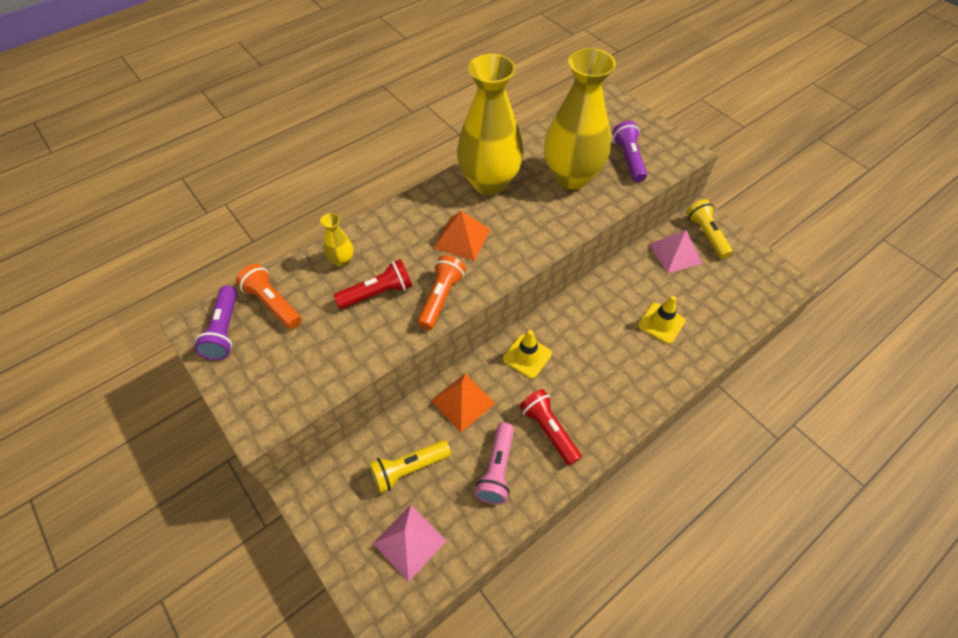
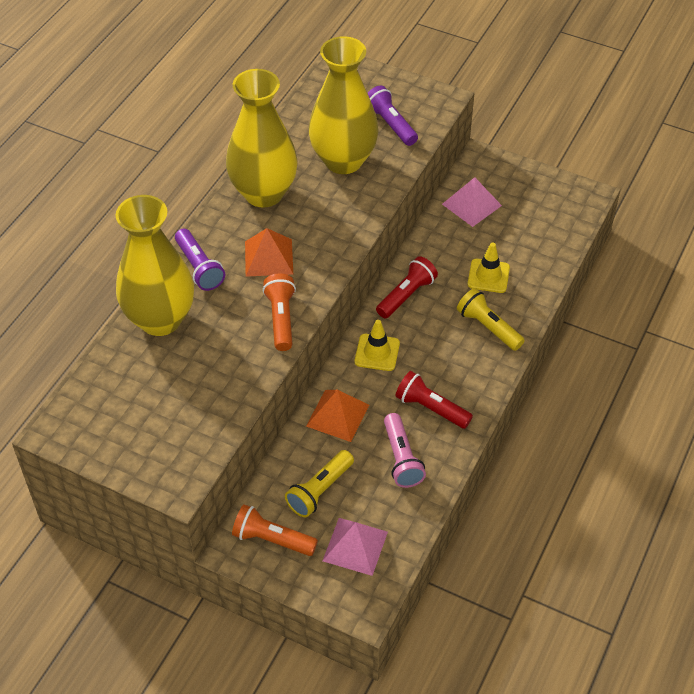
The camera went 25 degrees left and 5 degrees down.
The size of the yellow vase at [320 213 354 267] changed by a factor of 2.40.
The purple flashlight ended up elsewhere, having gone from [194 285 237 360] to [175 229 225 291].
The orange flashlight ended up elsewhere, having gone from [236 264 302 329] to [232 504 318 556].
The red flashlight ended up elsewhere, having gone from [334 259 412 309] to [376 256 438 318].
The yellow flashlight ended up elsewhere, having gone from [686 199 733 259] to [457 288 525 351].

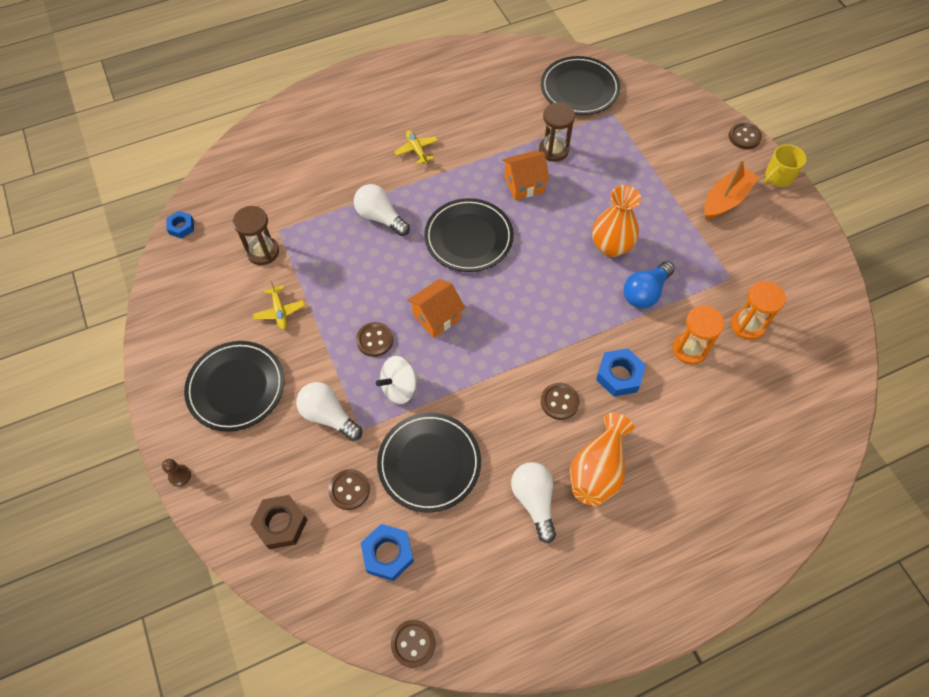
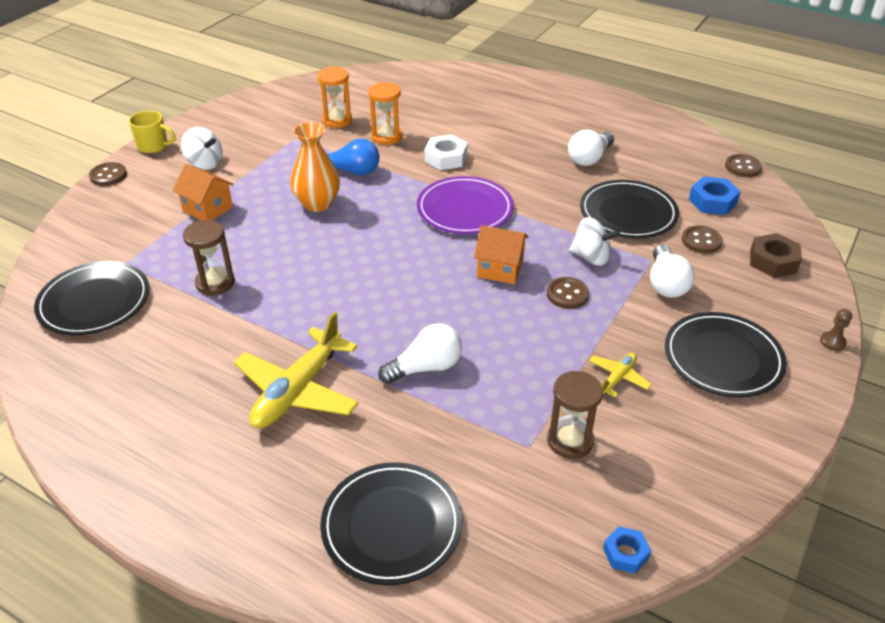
The camera went 125 degrees left and 20 degrees down.
The orange house ended up elsewhere, having gone from [502 151 550 200] to [172 164 234 220].
Where the orange boat stood at [704 159 759 220], the white spinning top came to stand at [181 127 223 170].
The size of the yellow plane at [394 130 438 165] changed by a factor of 2.08.
The black plate ended up elsewhere, having gone from [424 198 514 272] to [320 462 463 585].
The white light bulb at [354 184 410 236] ended up facing another way, 120 degrees counterclockwise from before.
The second view gained the purple plate at [417 176 514 234].
What was the blue nut at [596 348 646 397] turned into the white nut at [425 135 467 170].
The second view lost the brown button at [541 383 580 420].
The second view lost the orange vase at [570 413 634 506].

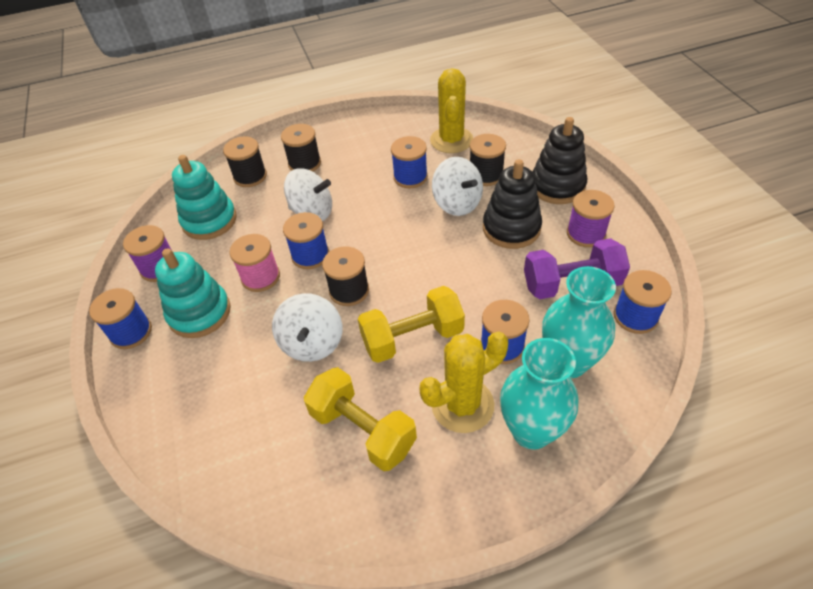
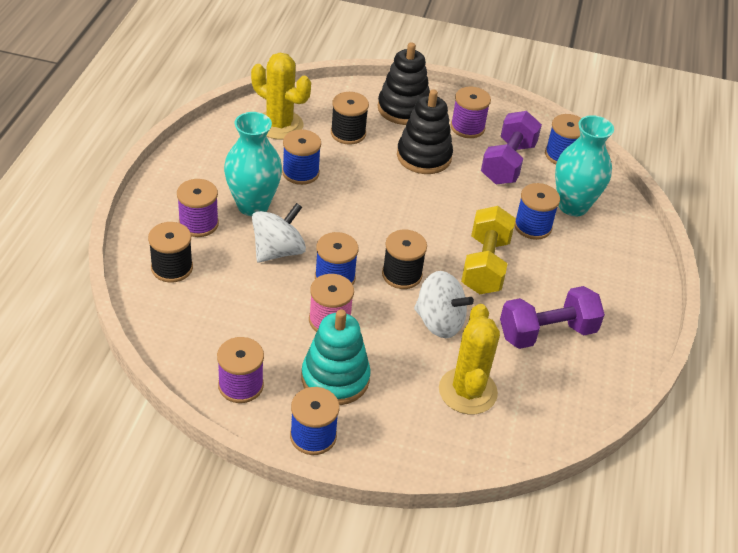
The camera went 65 degrees left and 5 degrees down.
What was the black spool at [281 124 321 172] turned into the purple spool at [177 179 219 237].
The turquoise vase ended up elsewhere, having gone from [500 338 578 450] to [224 112 282 216].
The yellow cactus ended up elsewhere, having gone from [419 332 508 433] to [439 304 500 414].
What was the yellow dumbbell at [304 367 417 471] turned into the purple dumbbell at [500 286 605 349].
The second view lost the turquoise stacking toy at [172 155 237 240].
The second view lost the white spinning top at [432 157 483 216].

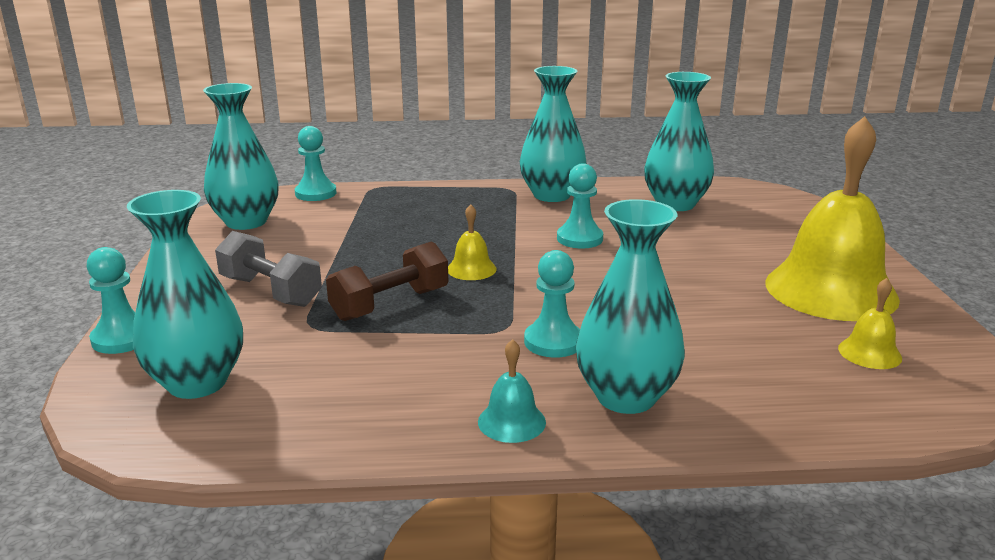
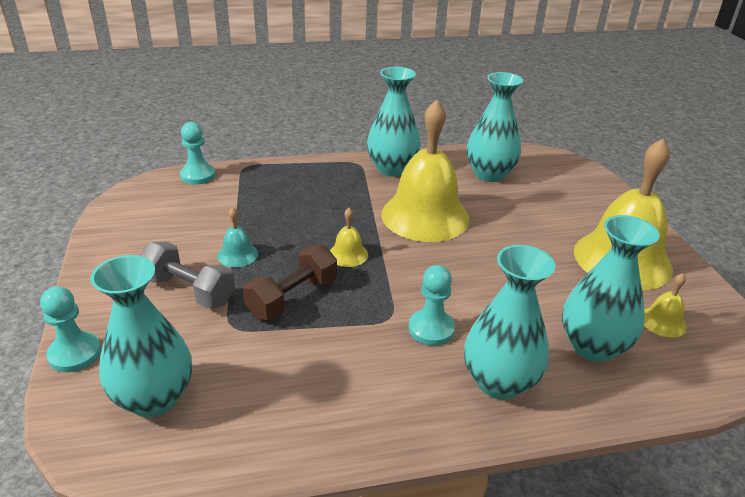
The camera went 10 degrees left and 10 degrees up.
The turquoise bell ended up elsewhere, having gone from [478 339 546 443] to [217 207 258 267].
Where the turquoise pawn stood at [557 163 603 248], the yellow bell came to stand at [381 100 470 242].
The turquoise vase ended up elsewhere, having gone from [203 83 278 230] to [562 215 660 362].

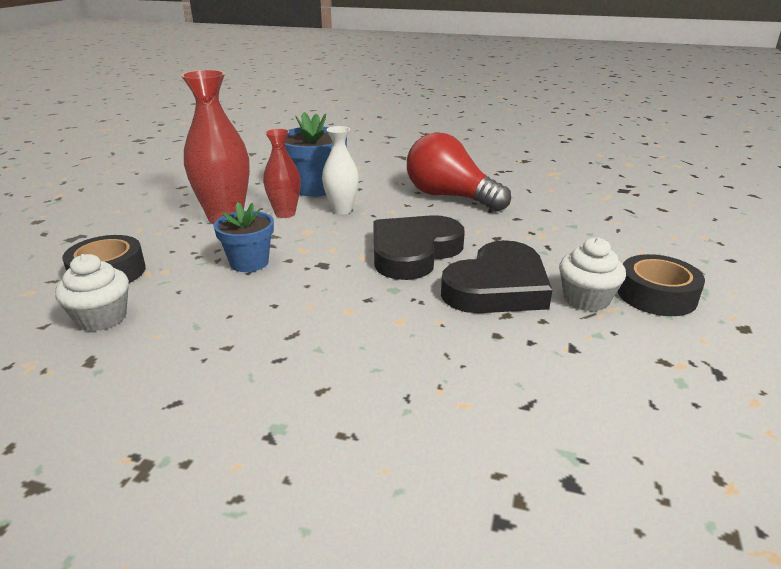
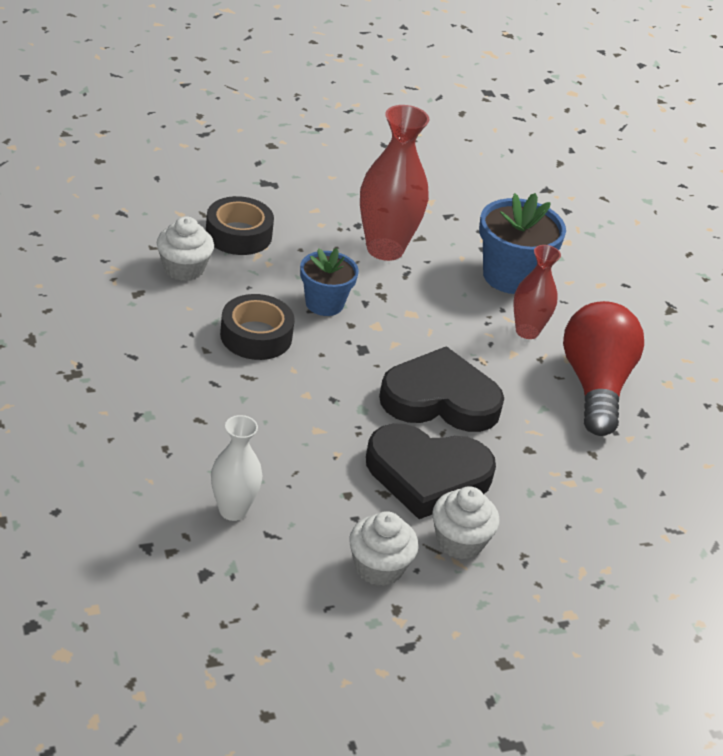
The camera went 50 degrees right and 10 degrees up.
The white vase ended up elsewhere, having gone from [322 126 359 215] to [211 415 262 521].
The black tape ended up elsewhere, having gone from [617 254 705 316] to [220 294 295 360].
The second view gained the white cupcake at [349 511 419 586].
The red vase ended up elsewhere, having gone from [263 129 301 218] to [513 245 561 339].

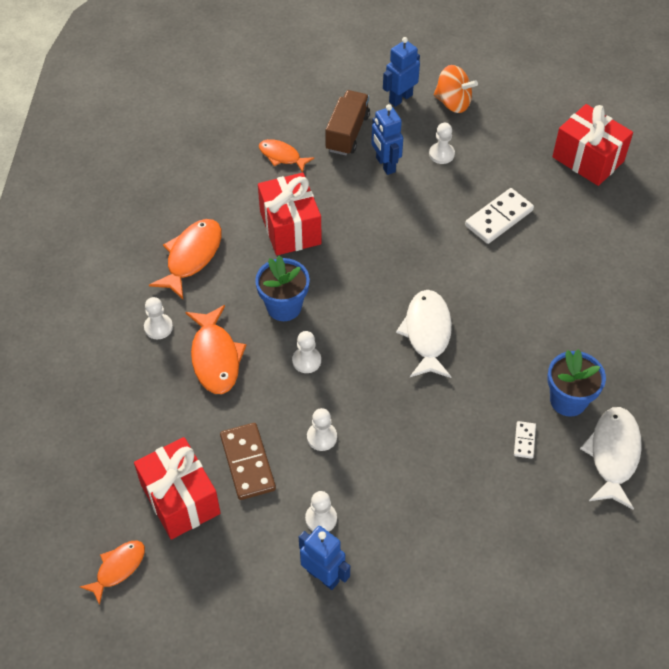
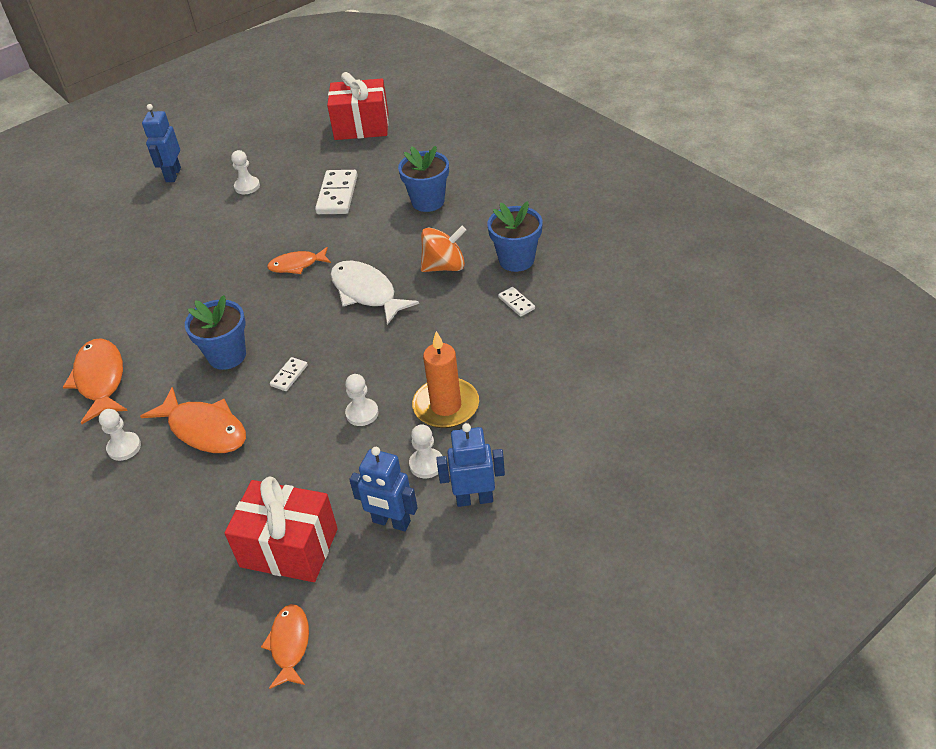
The camera went 40 degrees left and 10 degrees down.
The orange fish ended up elsewhere, having gone from [259 139 314 173] to [267 247 331 274].
Where the white pawn stood at [292 331 321 373], the white domino came to stand at [270 357 308 391].
The blue robot ended up elsewhere, having gone from [371 104 403 175] to [349 447 418 531].
The second view gained the blue flower pot at [398 146 449 212].
The second view gained the orange candle at [412 331 479 428].
The orange spinning top ended up elsewhere, having gone from [434 65 478 113] to [421 226 466 272].
The second view lost the brown domino at [220 423 276 500].
The second view lost the red gift at [258 173 322 256].
The second view lost the brown truck at [325 90 370 155].
The second view lost the white fish at [580 407 642 510].

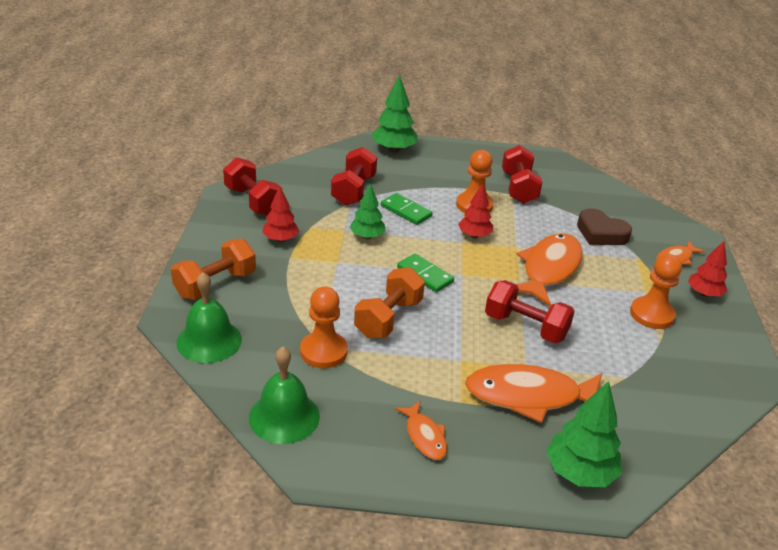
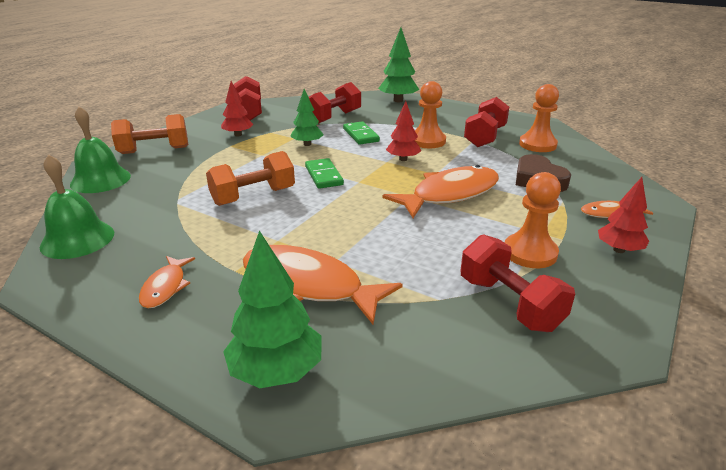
The camera went 30 degrees right and 5 degrees down.
The red dumbbell ended up elsewhere, having gone from [485 280 575 343] to [461 234 575 332].
The orange pawn ended up elsewhere, having gone from [300 287 348 368] to [519 84 559 152].

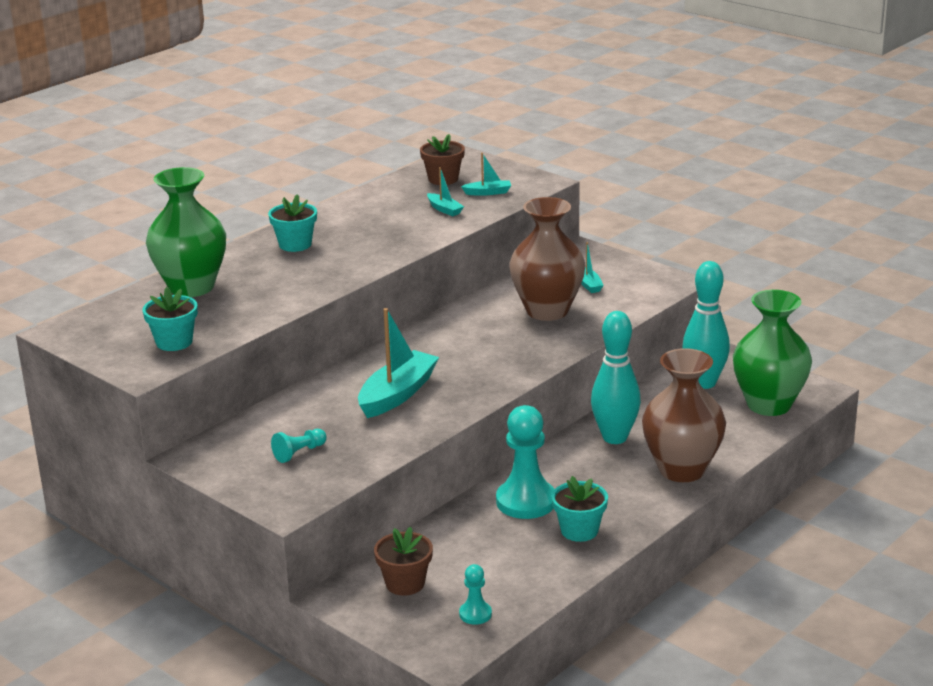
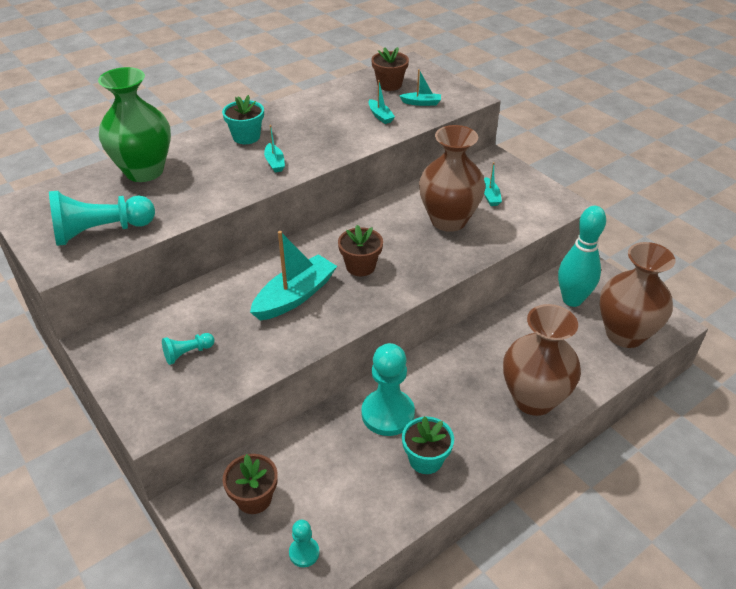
The camera went 10 degrees right and 15 degrees up.
Where the turquoise flower pot stood at [142 287 198 351], the turquoise pawn came to stand at [49 191 155 246].
The second view gained the turquoise boat at [264 125 285 172].
The second view gained the brown flower pot at [338 225 383 276].
What was the green vase at [733 290 812 416] turned into the brown vase at [599 242 675 348].
The second view lost the turquoise bowling pin at [591 311 641 444].

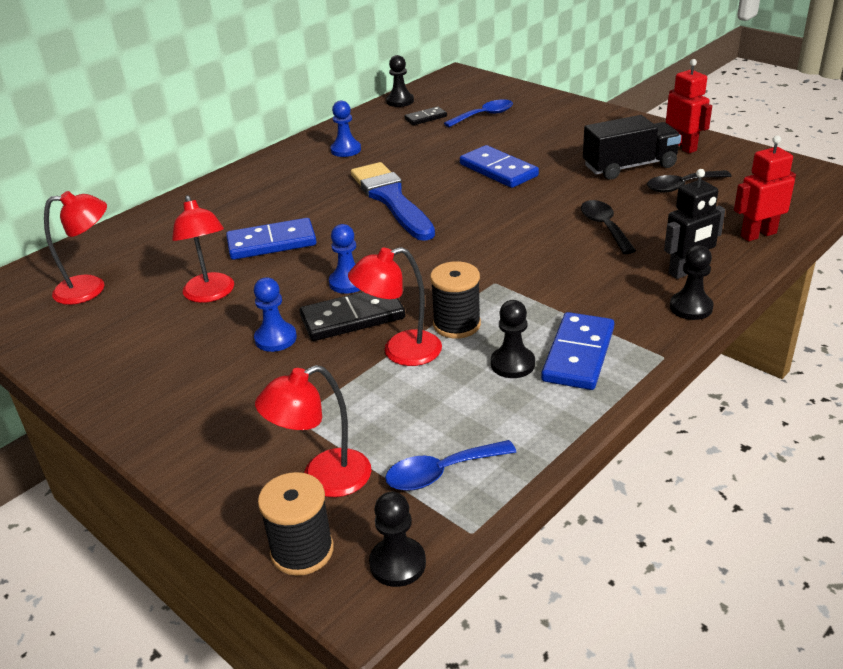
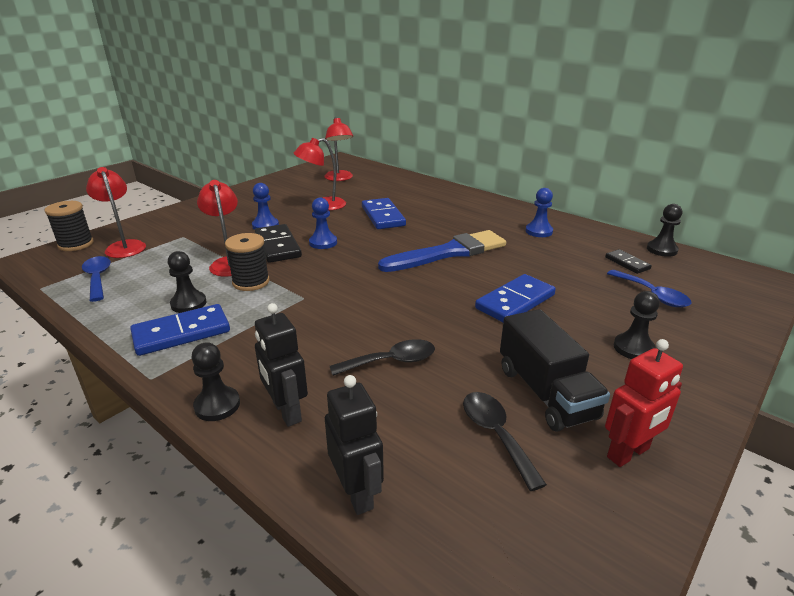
The camera went 85 degrees right and 5 degrees down.
The blue domino at [541 312 614 390] ended up facing another way, 45 degrees counterclockwise from before.
What was the red robot at [734 136 796 241] turned into the black robot at [325 375 384 515].
The black pawn ended up elsewhere, having gone from [369 492 426 587] to [614 291 660 359].

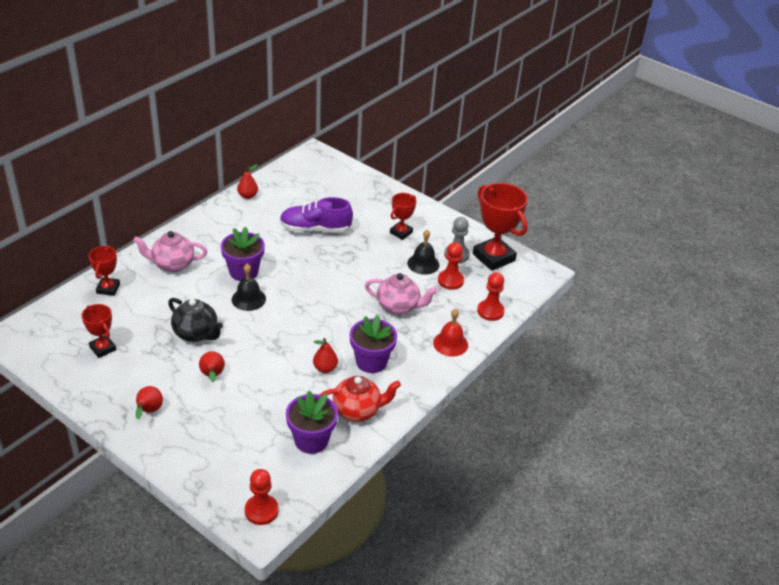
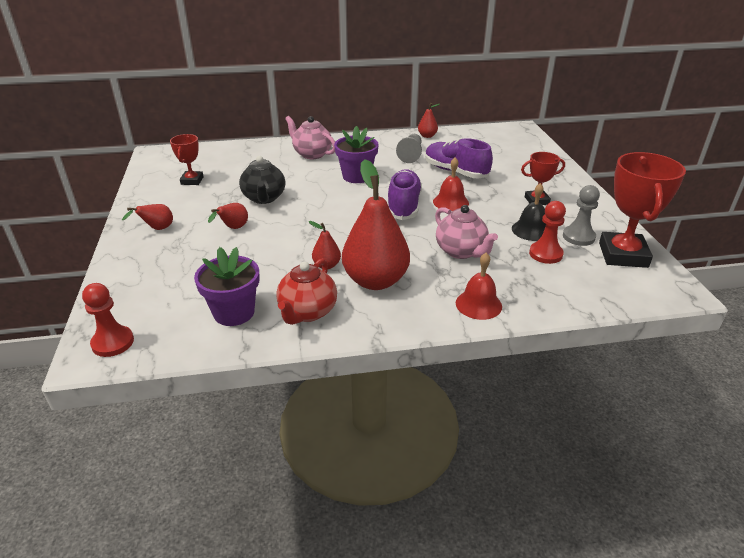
The camera went 45 degrees right and 5 degrees down.
The red teapot at [320 376 401 422] ended up facing another way, 75 degrees clockwise from before.
Where the purple flower pot stood at [350 315 397 373], the red pear came to stand at [342 159 410 290].
The second view gained the purple shoe at [388 169 422 220].
The second view gained the grey pawn at [396 134 422 163].
The second view gained the red bell at [433 157 469 211].
The second view lost the red trophy at [88 246 120 296].
The second view lost the black bell at [232 264 266 311].
The second view lost the red pawn at [477 272 505 321].

